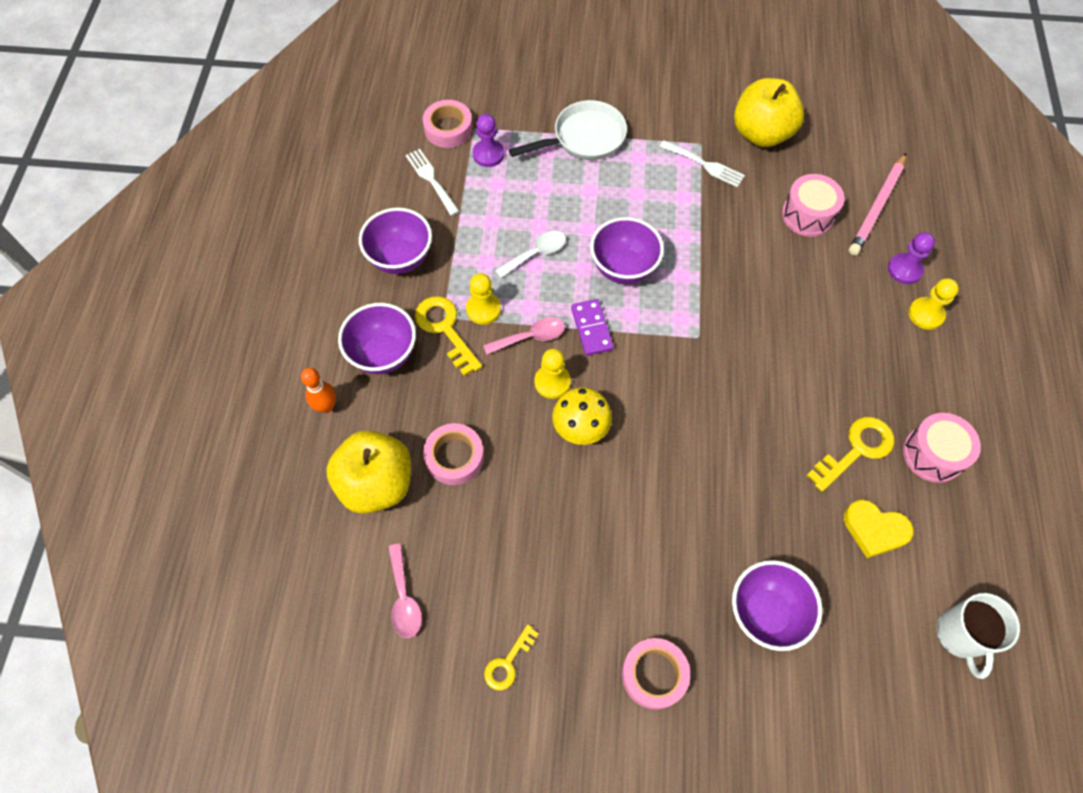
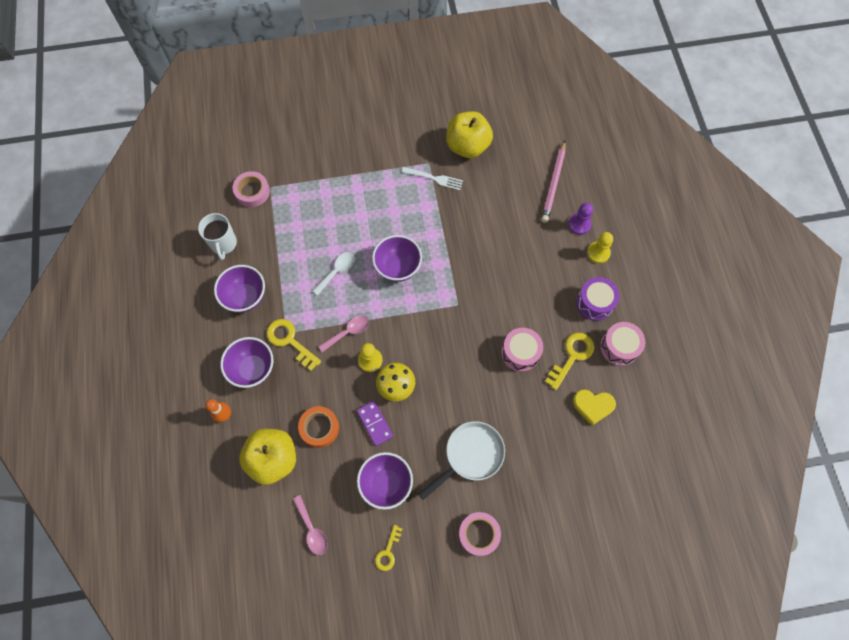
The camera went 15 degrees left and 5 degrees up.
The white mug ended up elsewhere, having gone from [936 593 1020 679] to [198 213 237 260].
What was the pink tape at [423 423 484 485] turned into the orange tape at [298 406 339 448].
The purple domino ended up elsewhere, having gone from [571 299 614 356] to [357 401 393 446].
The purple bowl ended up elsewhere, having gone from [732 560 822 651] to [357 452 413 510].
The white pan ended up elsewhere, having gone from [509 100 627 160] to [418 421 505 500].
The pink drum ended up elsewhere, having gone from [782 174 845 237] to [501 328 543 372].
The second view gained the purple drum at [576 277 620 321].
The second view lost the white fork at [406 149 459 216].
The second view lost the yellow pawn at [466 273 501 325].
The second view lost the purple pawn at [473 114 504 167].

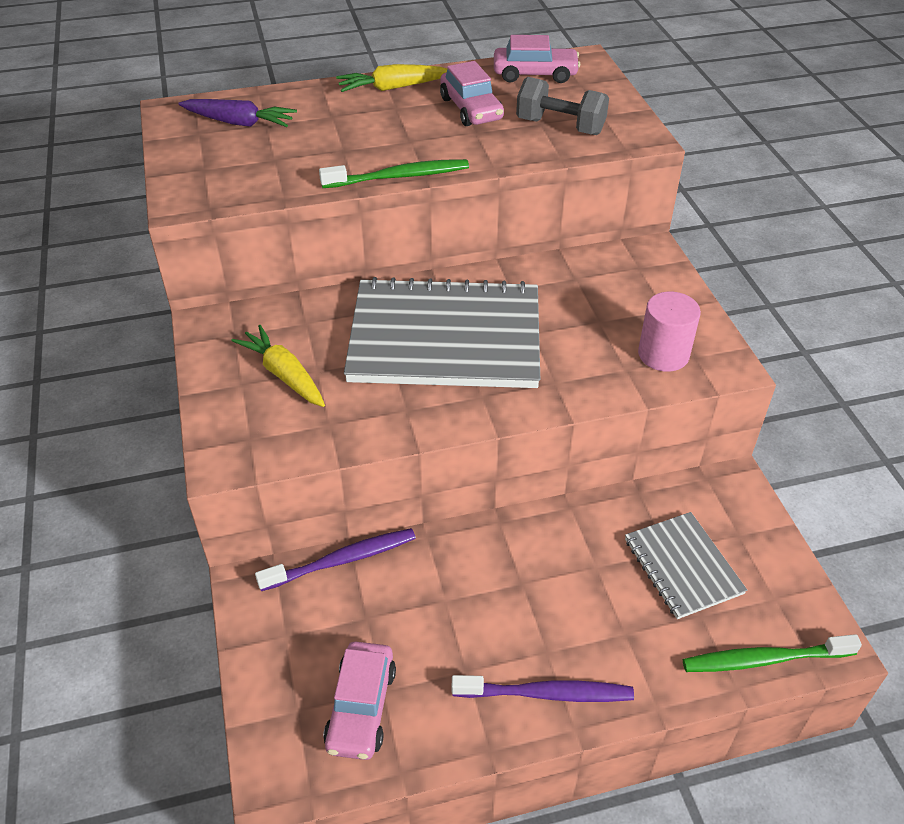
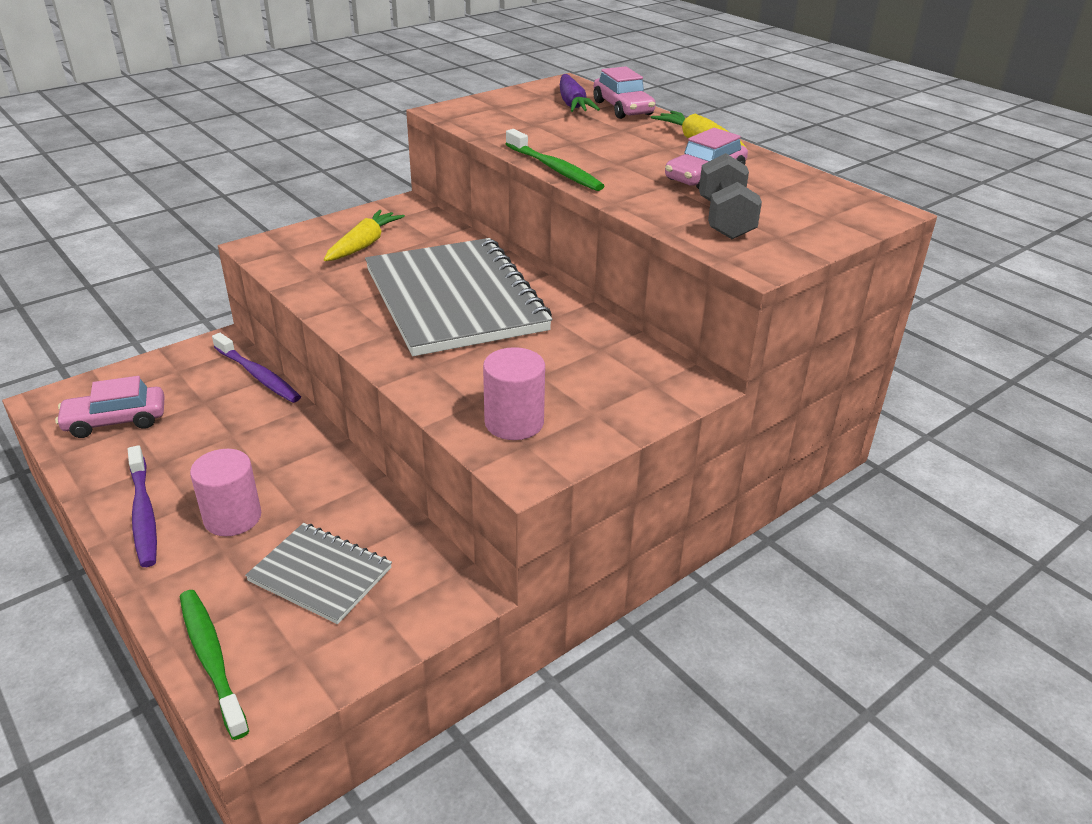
The camera went 65 degrees right and 10 degrees down.
The second view gained the pink cylinder at [190 449 261 536].
The grey notebook at [625 512 747 619] ended up facing another way, 75 degrees clockwise from before.
The pink car ended up elsewhere, having gone from [494 35 580 83] to [594 66 656 119].

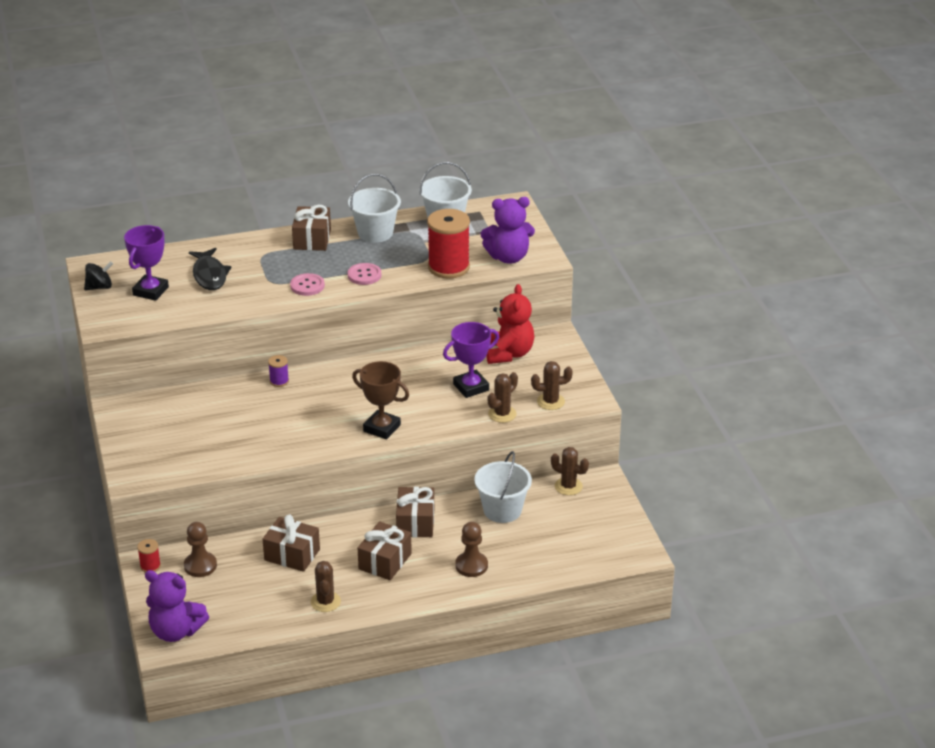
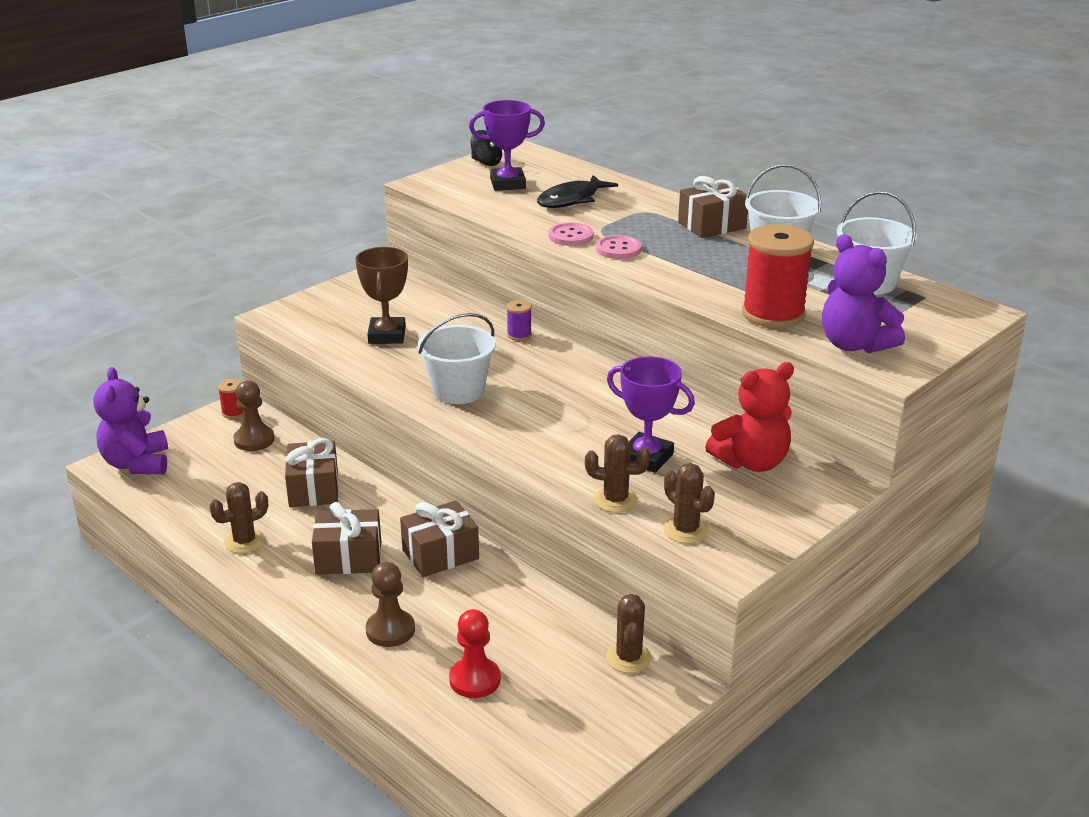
The camera went 60 degrees right and 5 degrees down.
The brown trophy ended up elsewhere, having gone from [352 361 409 439] to [355 247 408 344].
The white bucket ended up elsewhere, having gone from [474 451 532 523] to [417 313 496 404].
The second view gained the red pawn at [449 609 501 698].
The pink button ended up elsewhere, having gone from [348 263 381 285] to [549 223 593 246].

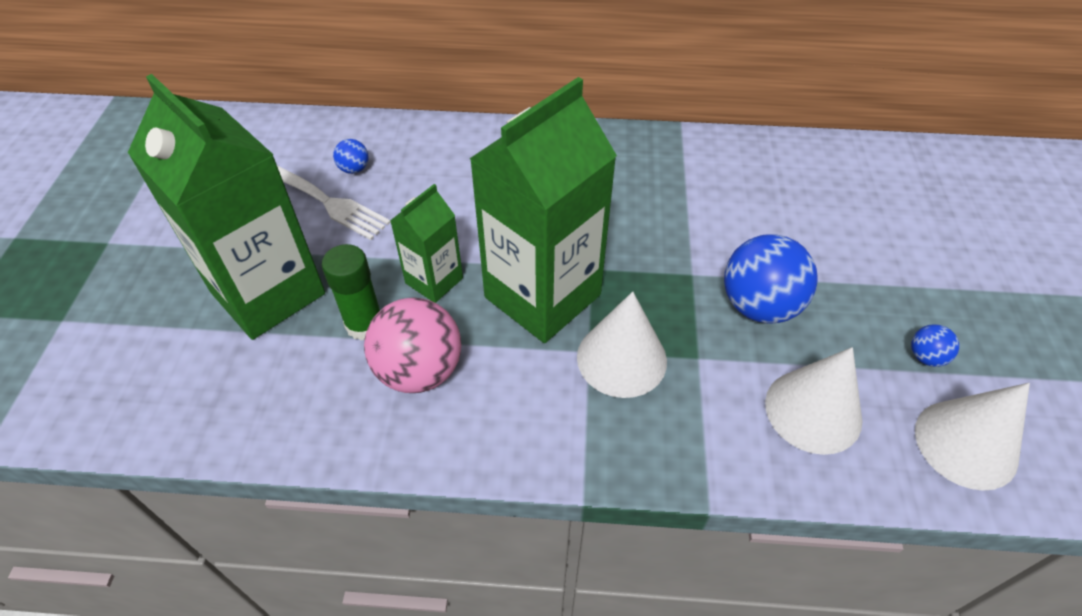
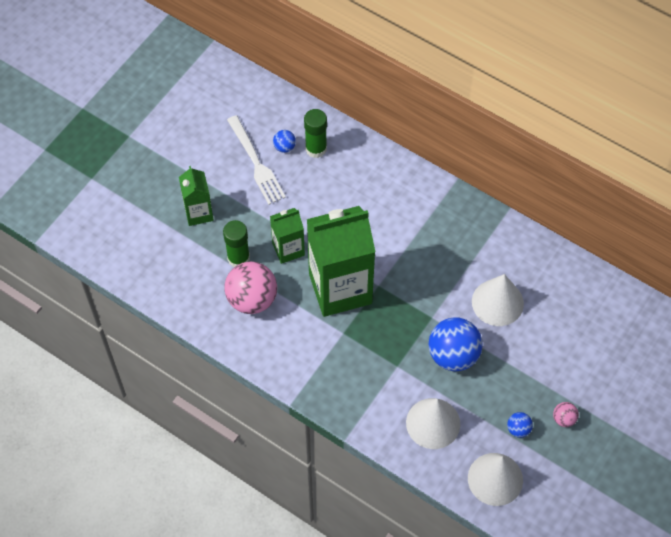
The camera went 30 degrees right and 10 degrees up.
The size of the green carton at [128 74 325 340] changed by a factor of 0.50.
The second view gained the green glue stick at [304 109 327 158].
The white cone ended up elsewhere, having gone from [577 291 667 398] to [472 274 524 326].
The second view gained the pink ball at [553 402 579 427].

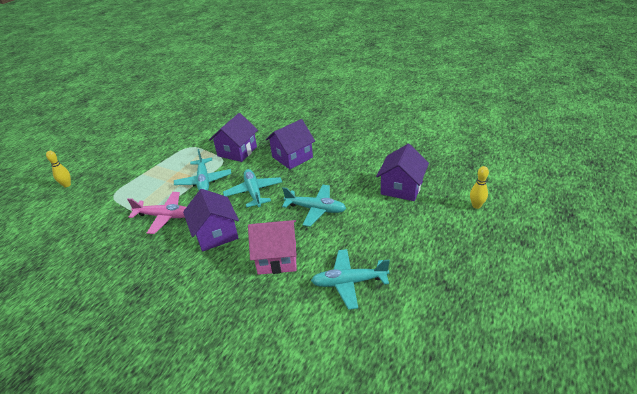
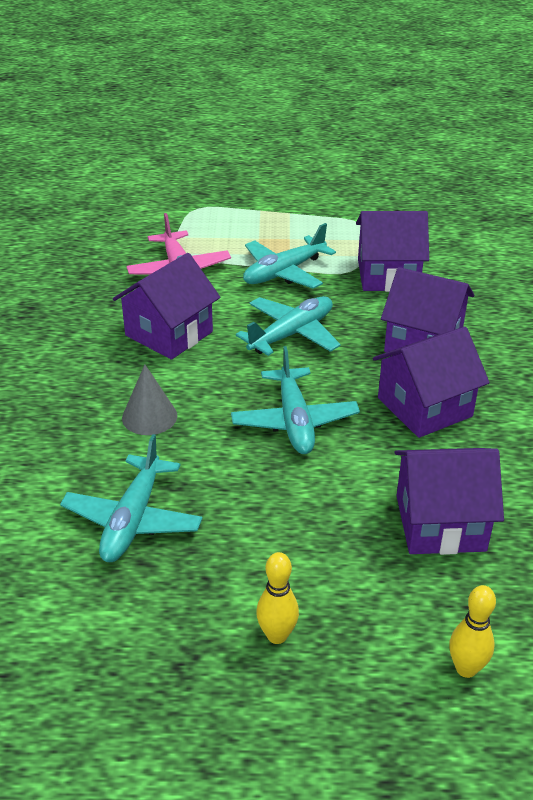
The camera went 60 degrees right and 0 degrees up.
The turquoise plane at [311 249 390 310] ended up facing another way, 135 degrees counterclockwise from before.
Where the pink house stood at [248 220 297 275], the grey cone came to stand at [122 364 177 435].
The yellow bowling pin ended up elsewhere, having gone from [46 151 71 187] to [256 552 299 644].
The second view gained the purple house at [373 327 489 438].

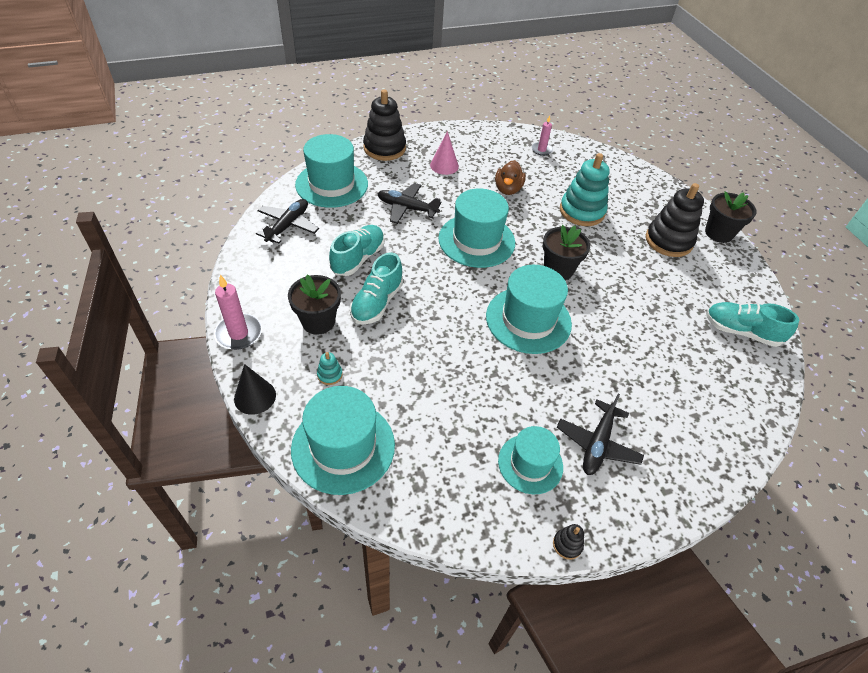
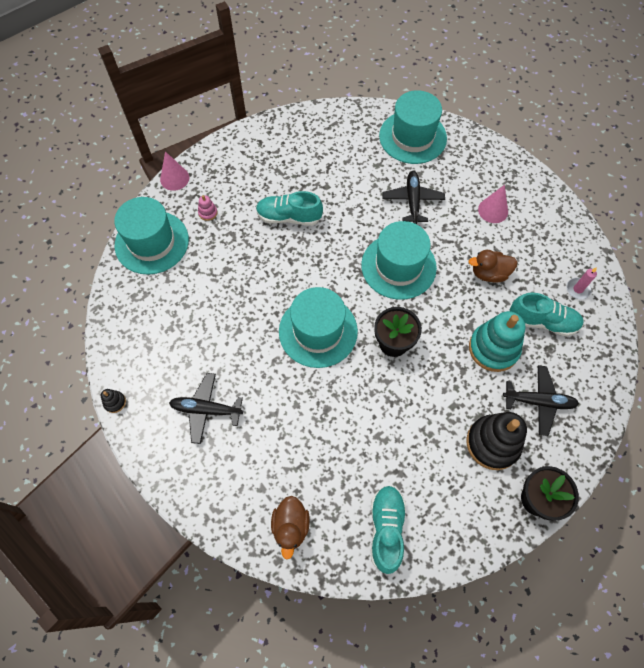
The camera went 75 degrees right and 15 degrees up.
What was the black cone at [234 364 276 415] turned into the pink cone at [160 151 189 191].
What was the turquoise stacking toy at [317 352 343 385] turned into the pink stacking toy at [198 195 218 221].
The second view gained the brown duck at [271 496 310 559].
The black plane ended up elsewhere, having gone from [256 199 319 244] to [503 365 579 436].
The turquoise shoe ended up elsewhere, having gone from [329 225 385 276] to [510 293 584 337].
The second view lost the pink candle at [214 275 262 350].
The second view lost the black flower pot at [288 275 341 335].
The second view lost the black stacking toy at [363 89 406 161].
The second view lost the turquoise hat at [498 426 563 494].

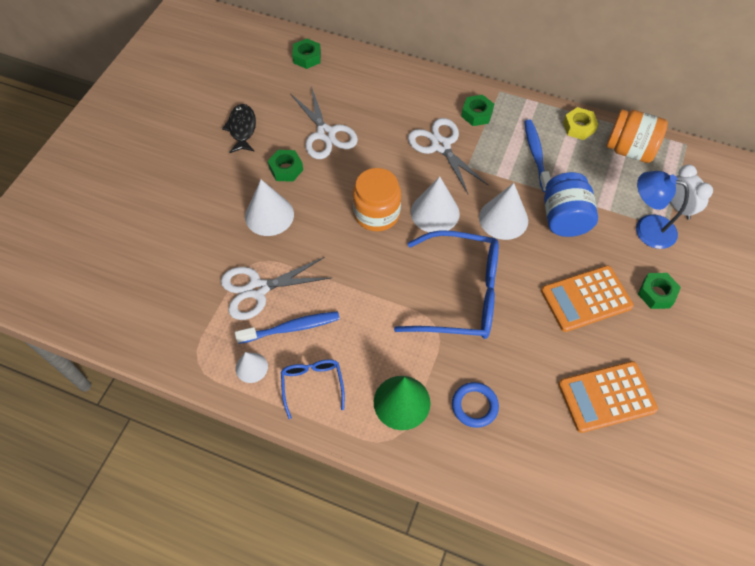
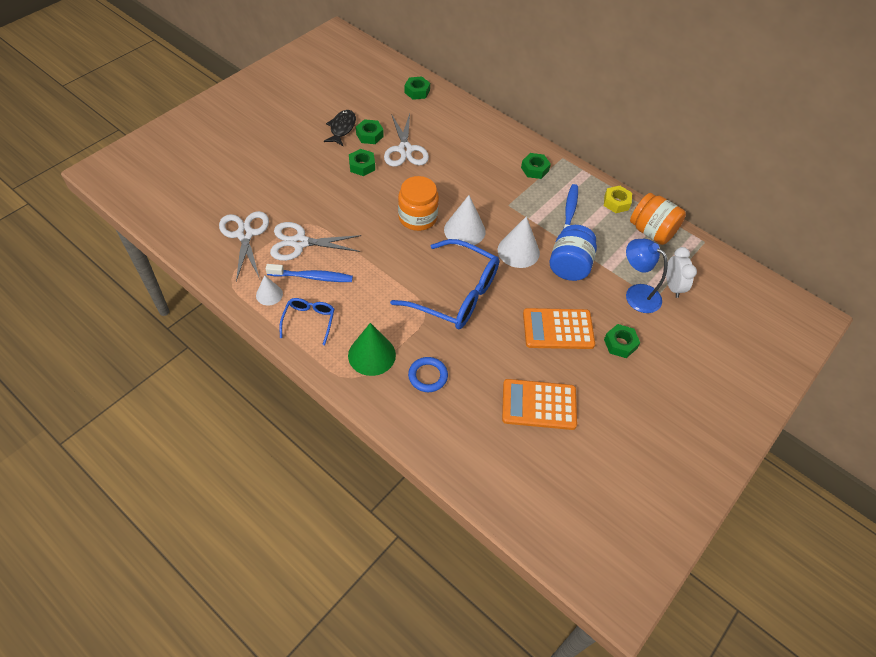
The camera went 15 degrees right and 5 degrees down.
The white scissors ended up elsewhere, having gone from [408 118 488 194] to [219 211 269 281].
The second view gained the green nut at [356 119 384 144].
The second view lost the white cone at [245 179 294 236].

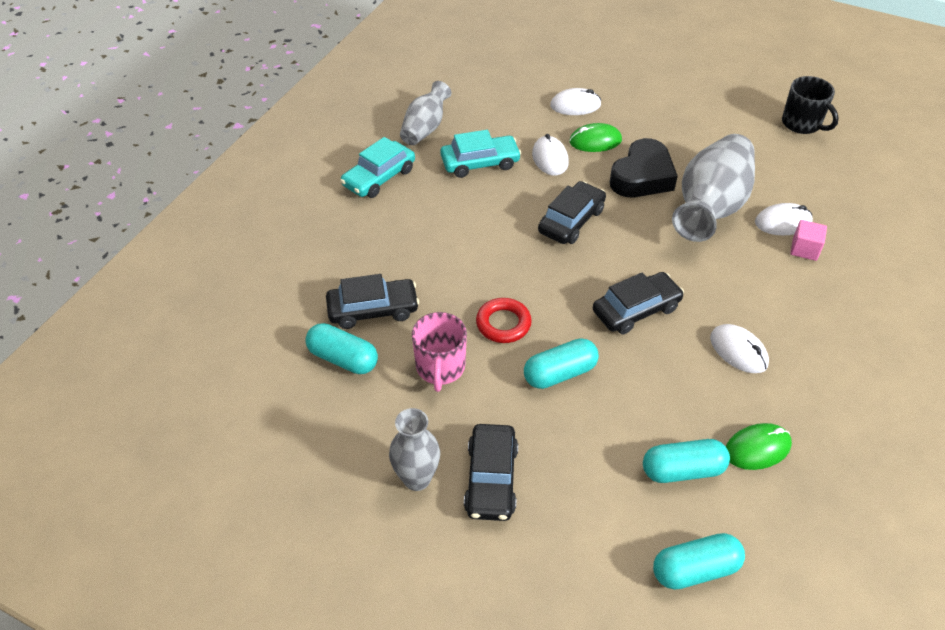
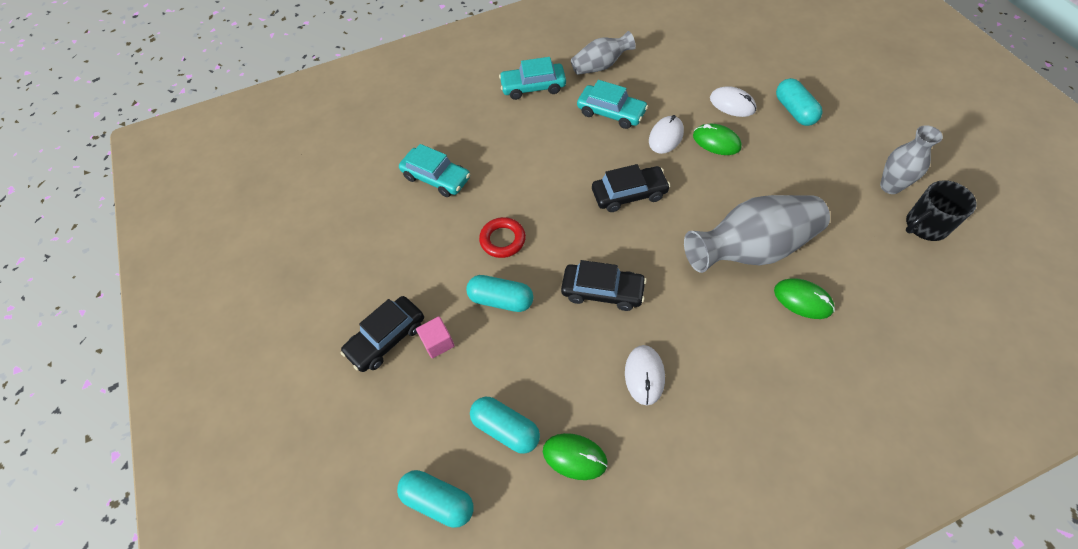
The camera went 45 degrees right and 10 degrees up.
What was the black car at [326 274 419 329] turned into the turquoise car at [399 144 470 197].
The pink cube ended up elsewhere, having gone from [790 220 827 261] to [416 317 455 358].
What was the white mouse at [755 203 813 235] turned into the green mouse at [774 278 835 319].
The turquoise capsule ended up elsewhere, having gone from [305 323 378 374] to [776 78 823 126].
The grey vase ended up elsewhere, having gone from [389 408 440 491] to [880 125 943 194].
The black mug at [782 76 839 134] ended up facing another way, 60 degrees clockwise from before.
The second view lost the pink mug at [412 312 467 392].
The second view lost the black heart at [610 138 678 197].

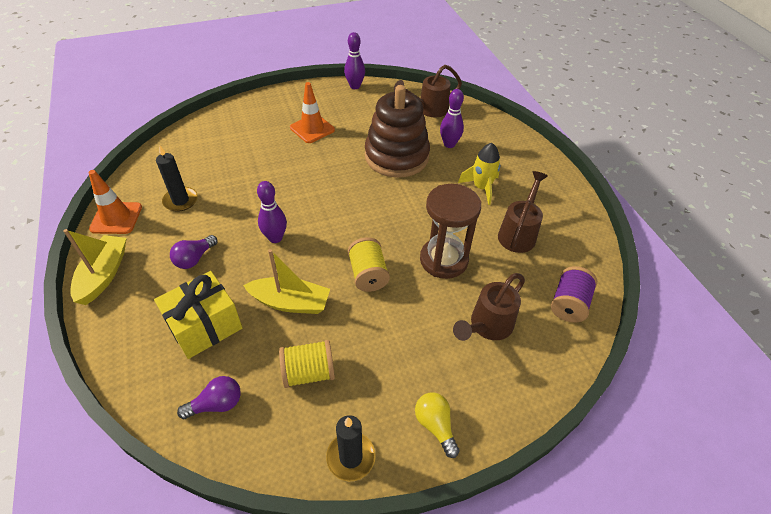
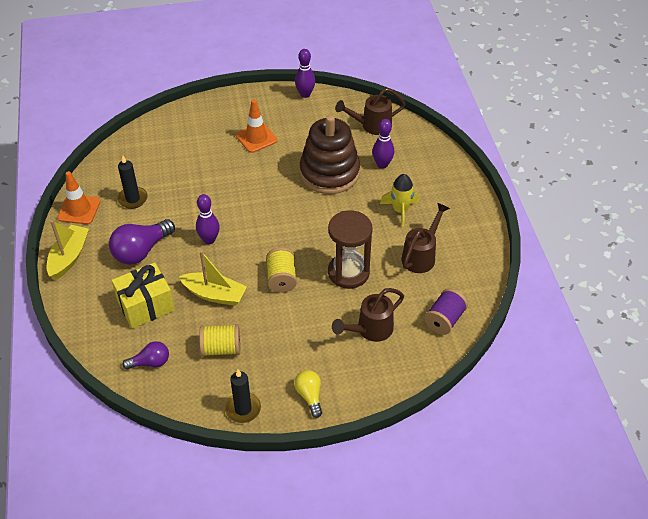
The camera went 10 degrees right and 0 degrees up.
The size of the purple light bulb at [170 235 217 269] changed by a factor of 1.71.

